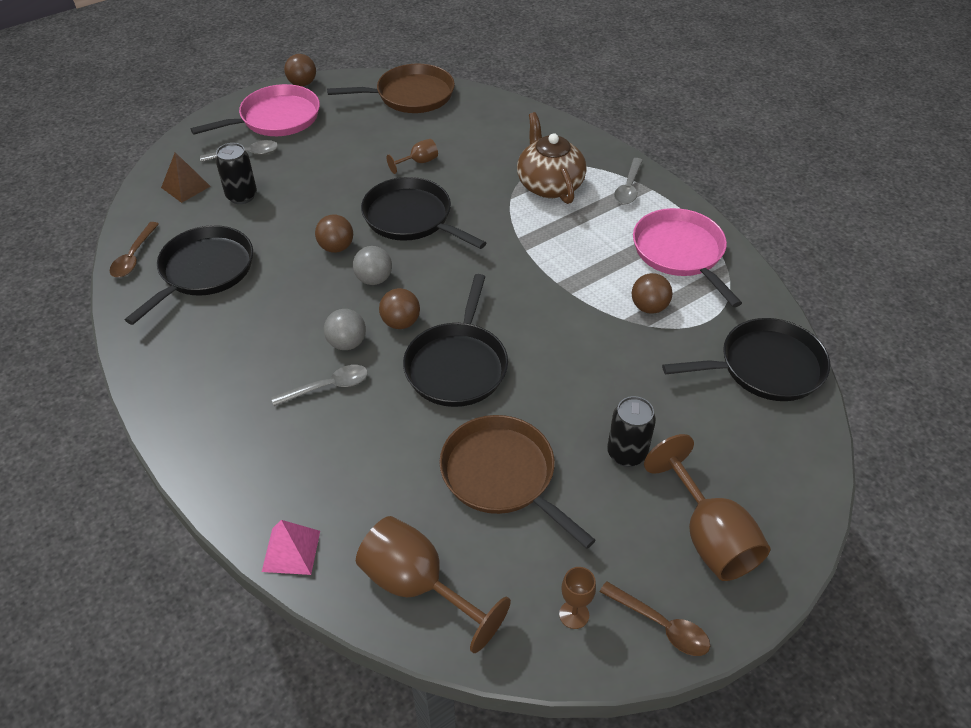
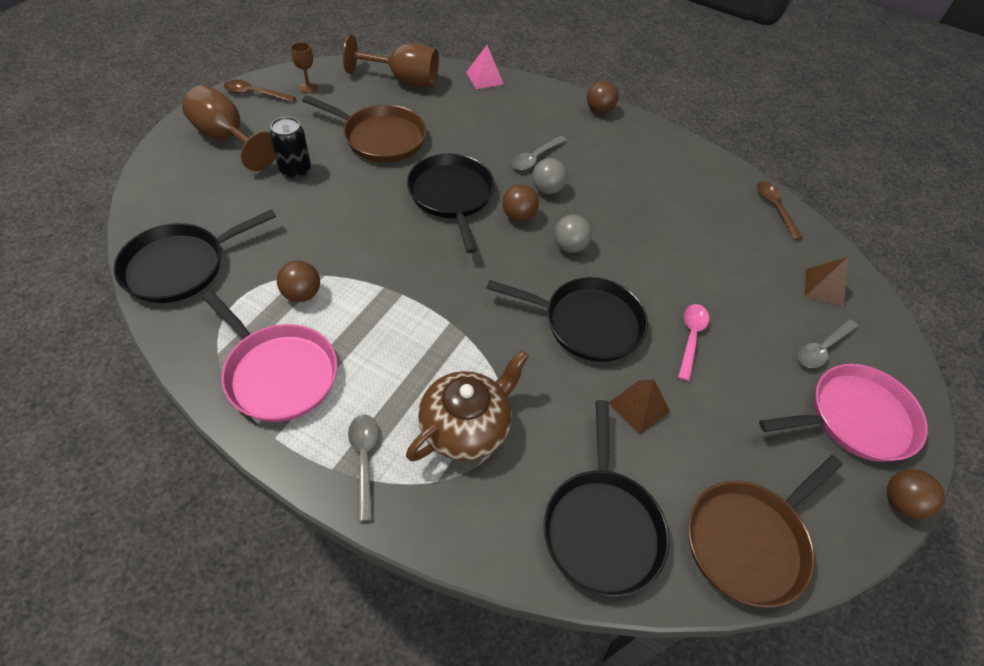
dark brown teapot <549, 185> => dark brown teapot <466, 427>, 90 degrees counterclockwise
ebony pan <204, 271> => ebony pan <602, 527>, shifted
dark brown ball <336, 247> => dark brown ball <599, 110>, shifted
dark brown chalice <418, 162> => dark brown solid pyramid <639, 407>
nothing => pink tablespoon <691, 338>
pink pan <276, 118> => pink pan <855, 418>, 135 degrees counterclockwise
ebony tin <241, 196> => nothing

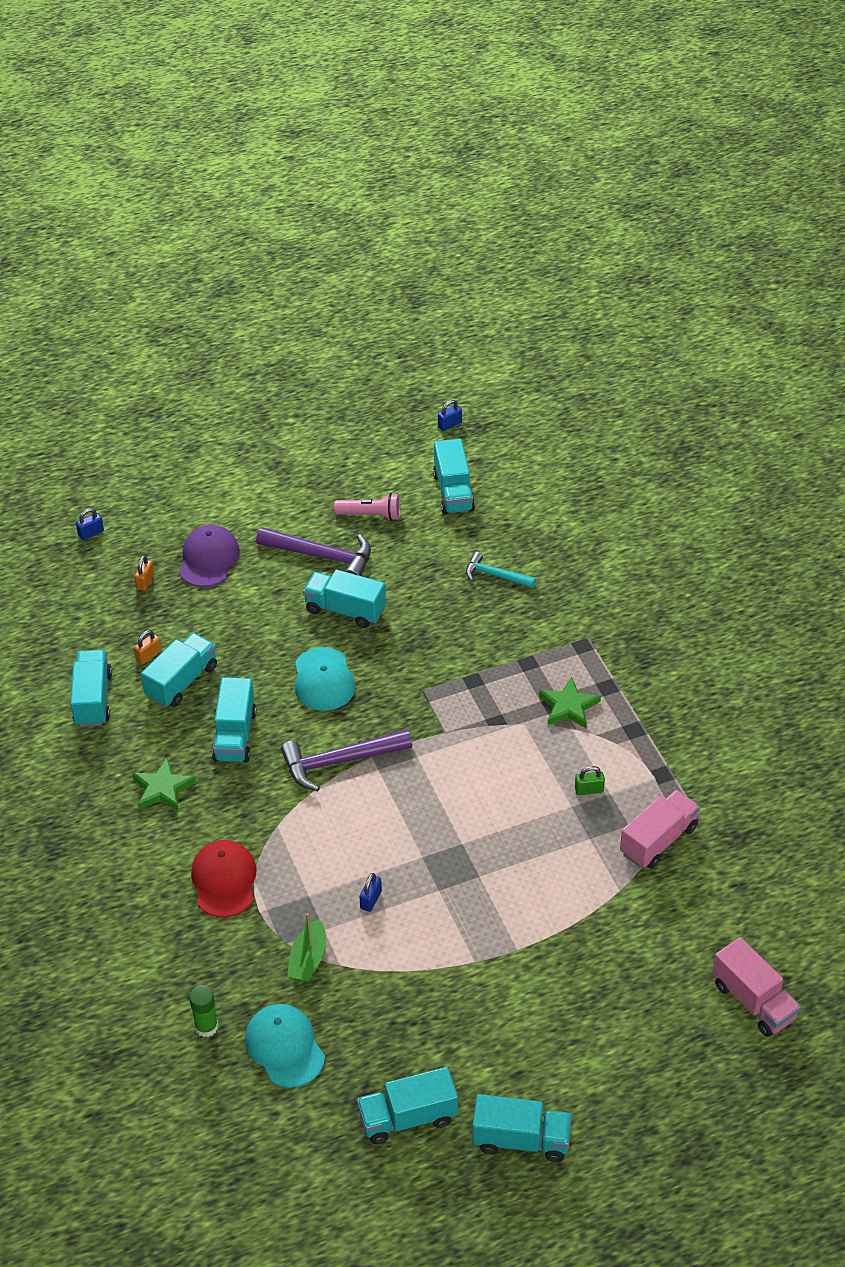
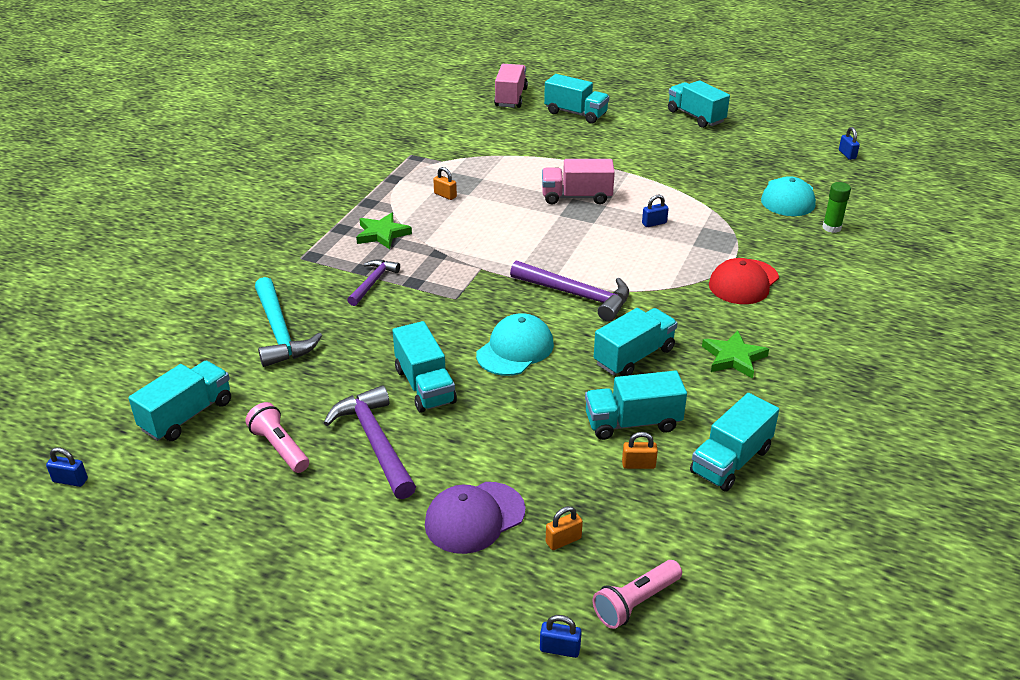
turquoise carpenter's hammer <495, 575> => turquoise carpenter's hammer <280, 332>, x1.65
nothing => purple carpenter's hammer <372, 282>
emerald small lock <589, 790> => bright orange small lock <445, 195>
pink toy truck <658, 840> => pink toy truck <576, 197>, shifted
turquoise toy truck <408, 1118> => turquoise toy truck <575, 113>, shifted
nothing => pink flashlight <636, 603>
nothing => cobalt small lock <847, 154>
emerald toy boat <308, 959> => nothing

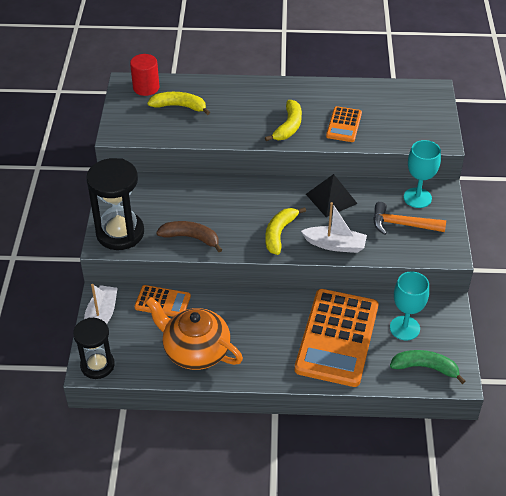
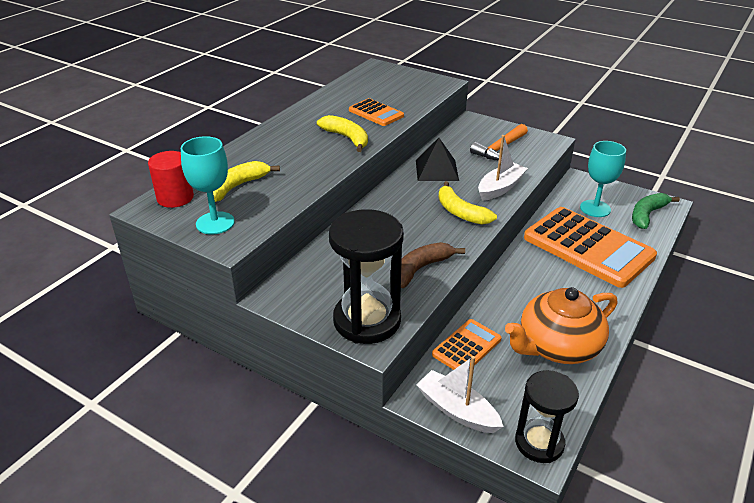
turquoise chalice <417, 198> => turquoise chalice <215, 223>, shifted

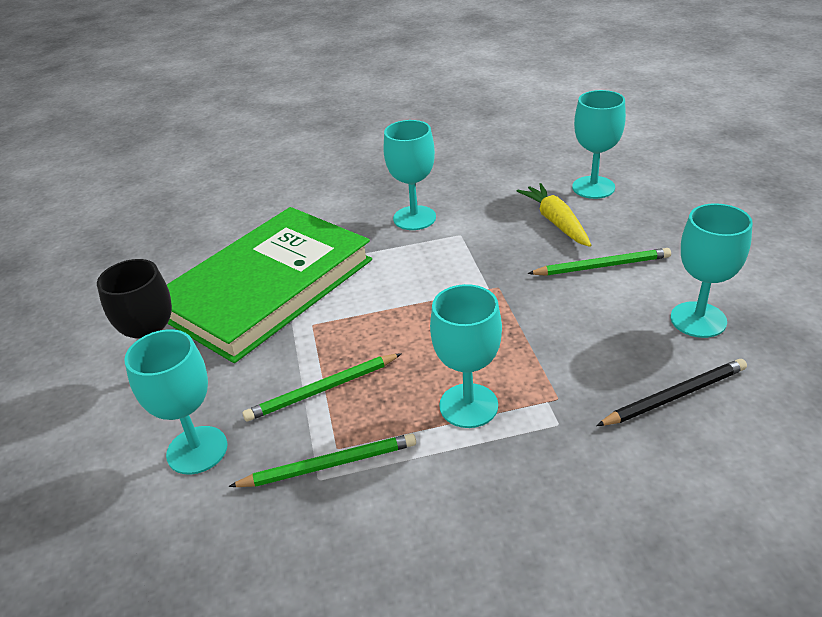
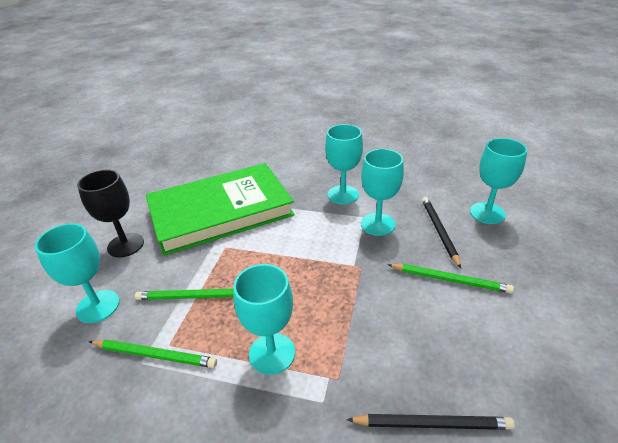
turquoise chalice <698, 320> => turquoise chalice <377, 224>, shifted
golden carrot <556, 222> => ebony lead pencil <439, 231>

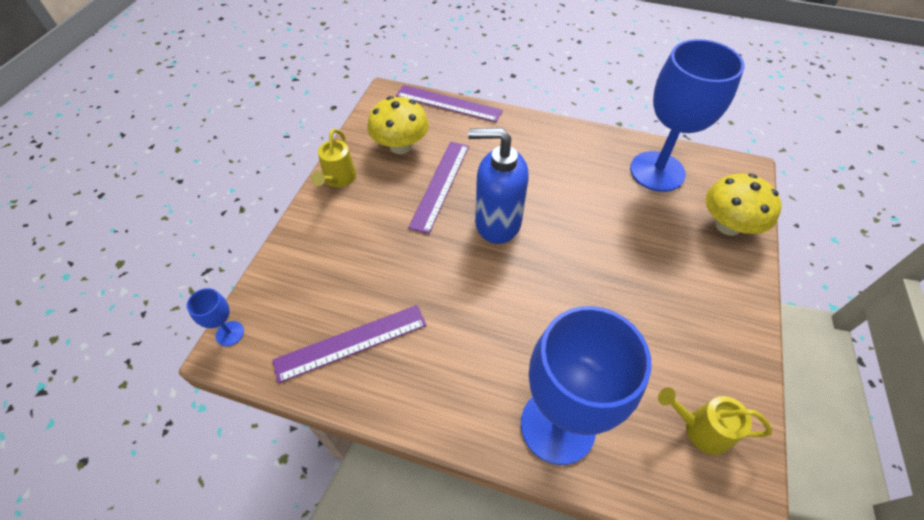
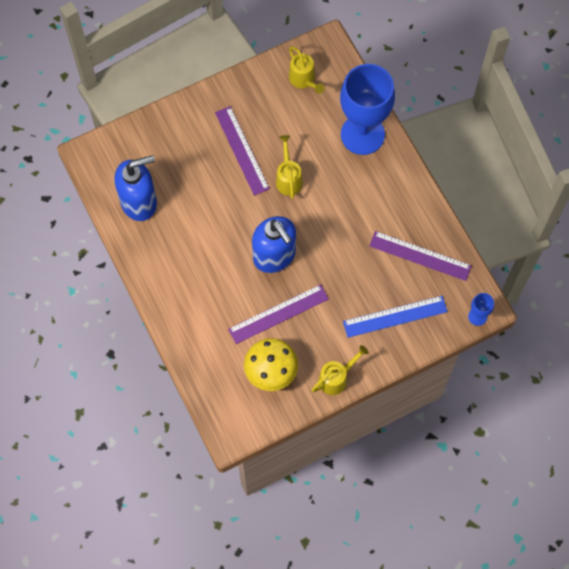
cobalt chalice <657, 171> => cobalt soap dispenser <139, 202>
purple measuring stick <448, 103> => purple measuring stick <241, 150>, shifted
nothing => golden watering pot <288, 178>
nothing => cobalt measuring stick <395, 316>
golden fungus <728, 225> => nothing

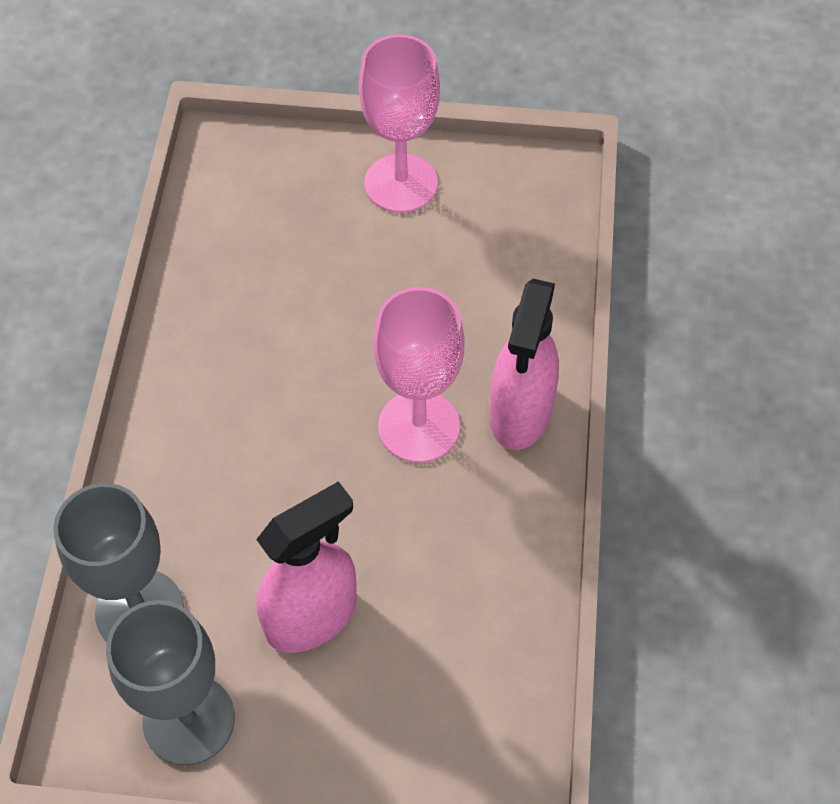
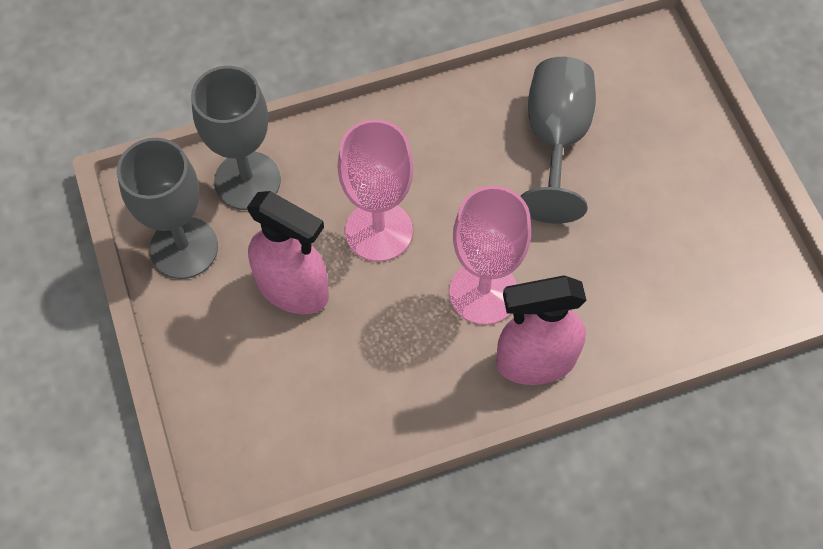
pink chalice <401, 183> => pink chalice <379, 231>, shifted
nothing => gray chalice <556, 139>

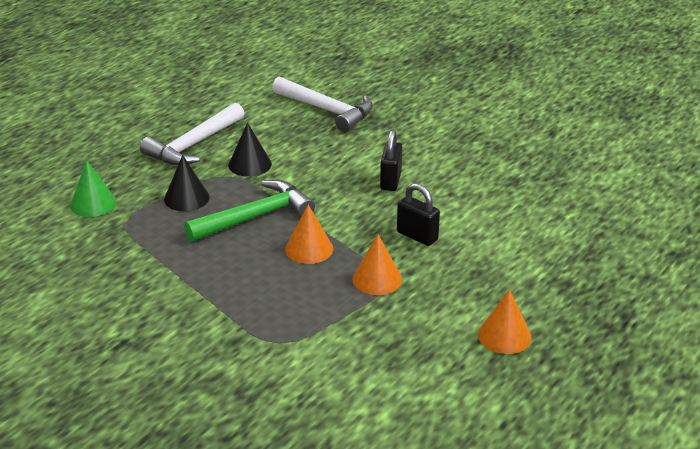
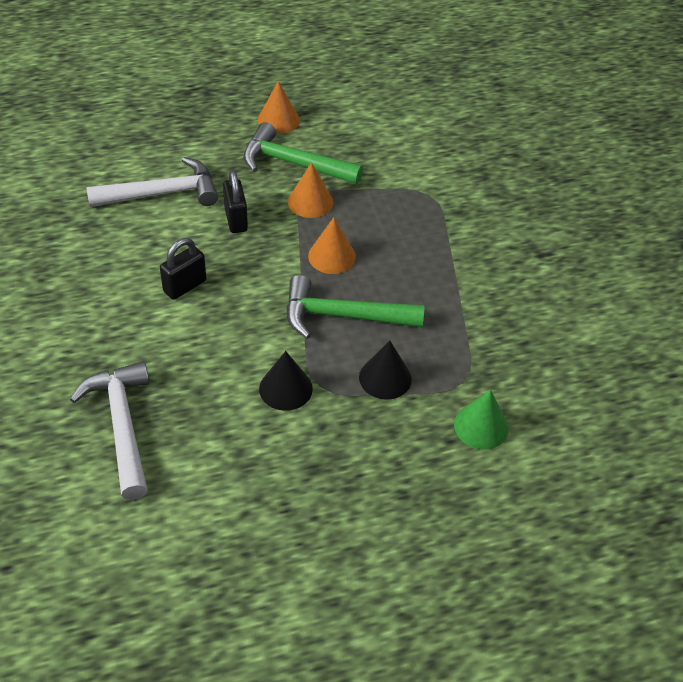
white carpenter's hammer <193, 145> => white carpenter's hammer <162, 194>, shifted
nothing => emerald carpenter's hammer <294, 163>

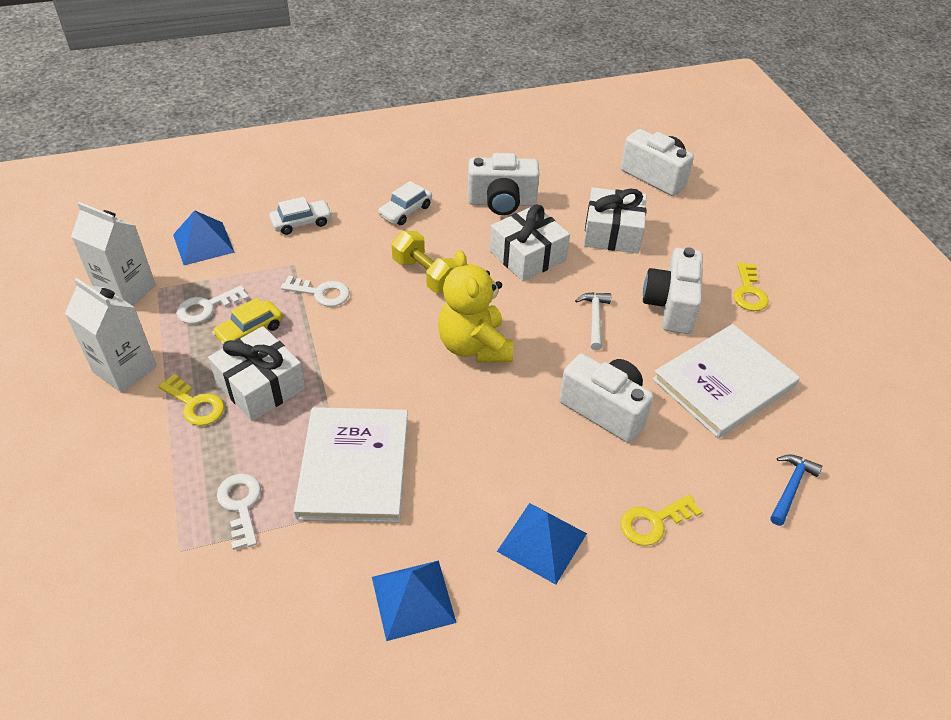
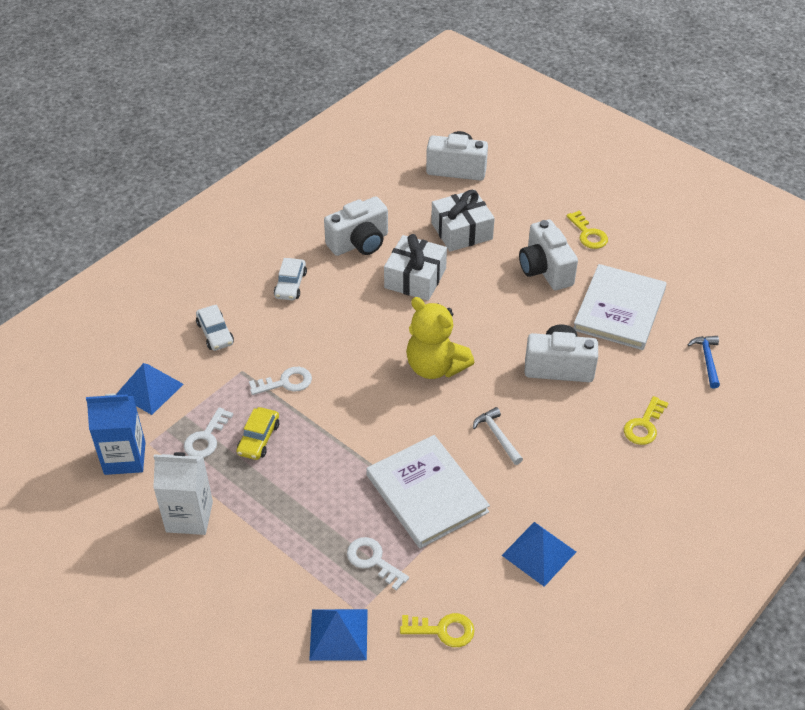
white milk carton <126, 290> => cobalt milk carton <125, 458>
white car <301, 222> => white car <215, 333>, 120 degrees clockwise
cobalt solid pyramid <542, 542> => cobalt solid pyramid <338, 634>, shifted
golden door key <195, 404> => golden door key <443, 630>, shifted
white carpenter's hammer <594, 319> => white carpenter's hammer <497, 436>, shifted
white wrapped gift <260, 385> => nothing
golden free weight <425, 275> => nothing

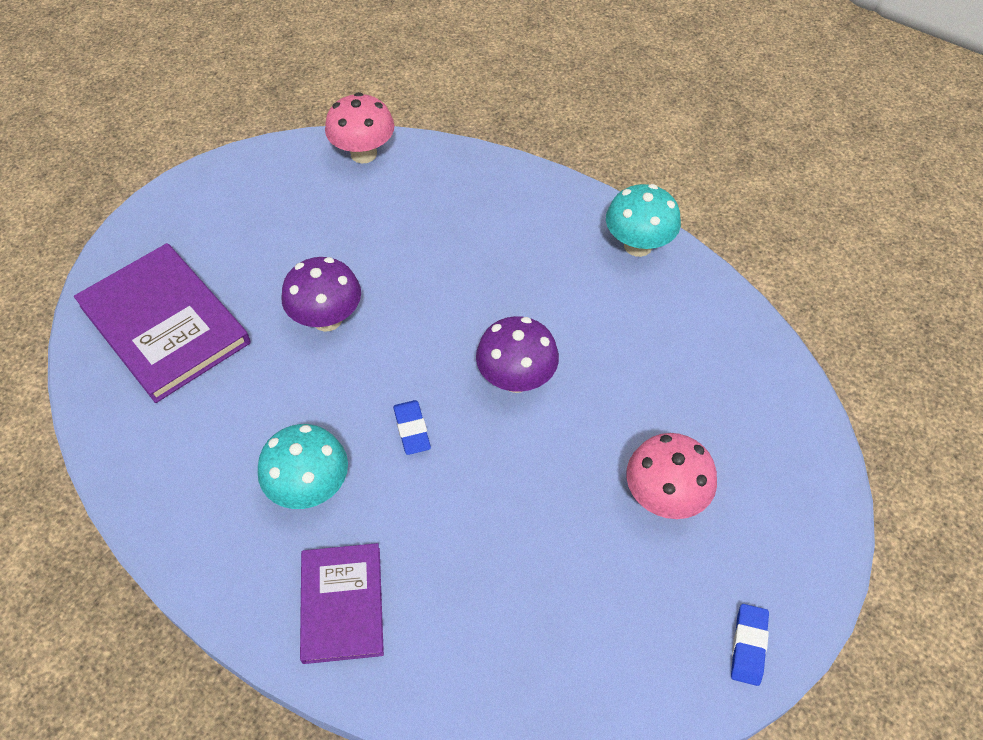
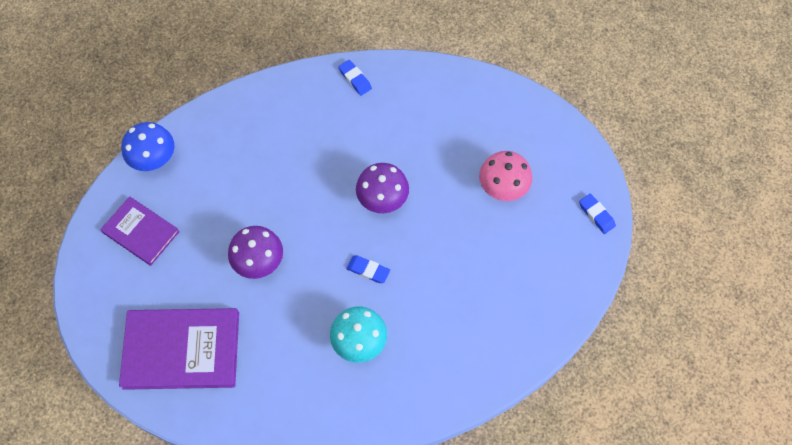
purple hardback <342, 604> => purple hardback <141, 232>, shifted
pink fungus <363, 154> => cobalt fungus <154, 160>
turquoise fungus <638, 245> => cobalt gum eraser <355, 79>

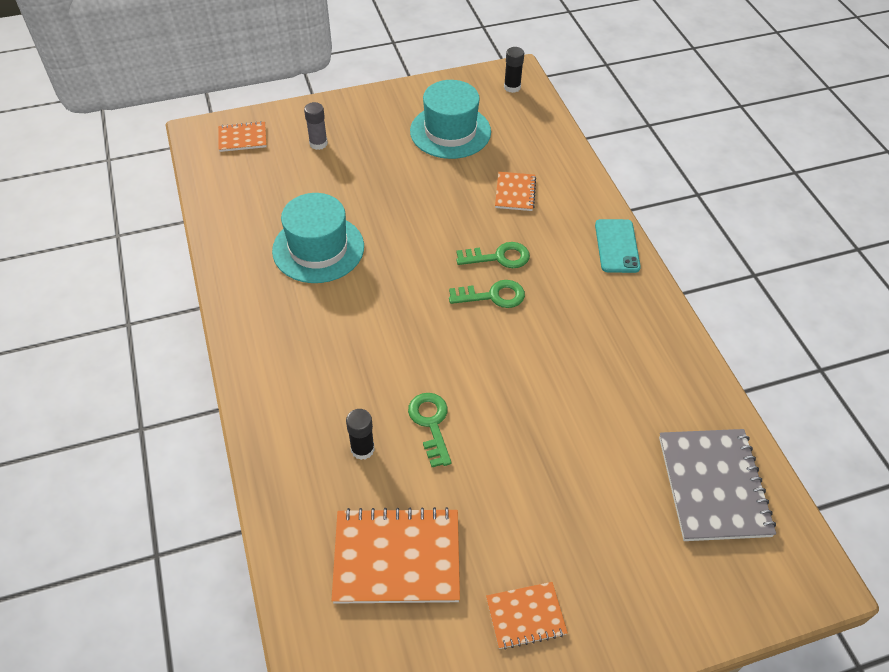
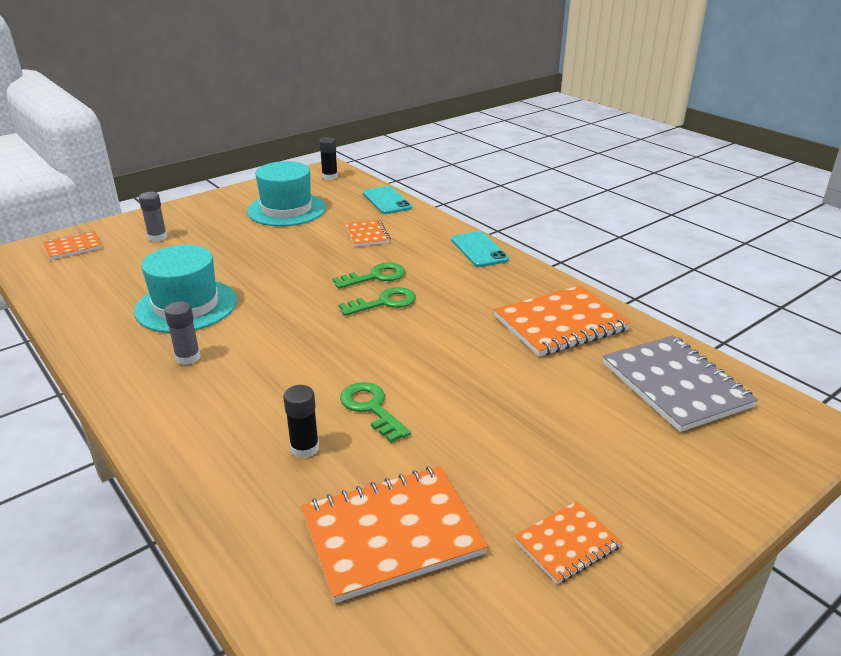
nothing => gray glue stick <188, 358>
nothing => turquoise phone <387, 201>
nothing => bright orange notepad <560, 324>

